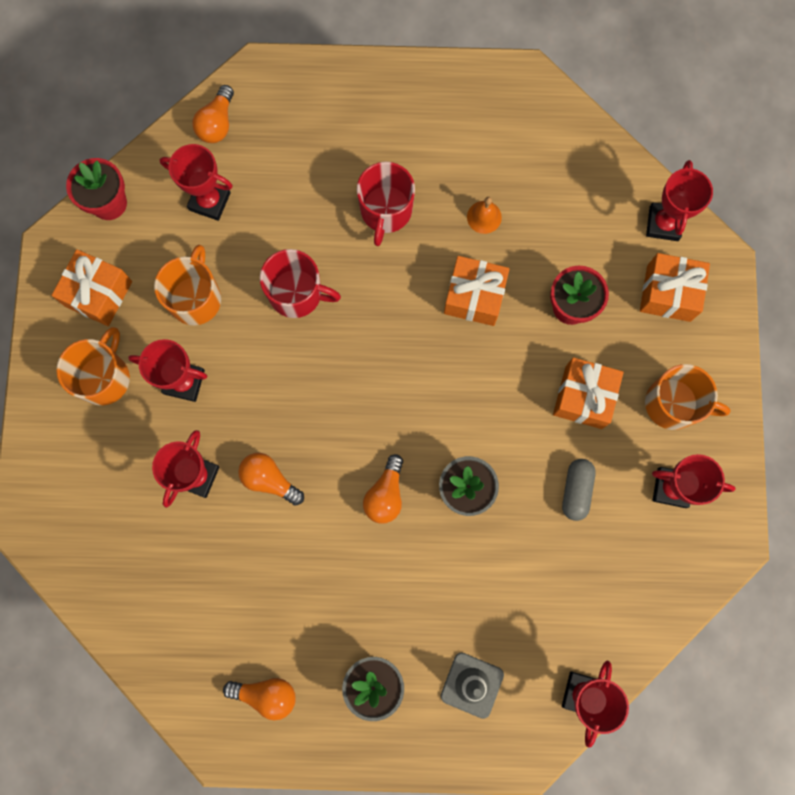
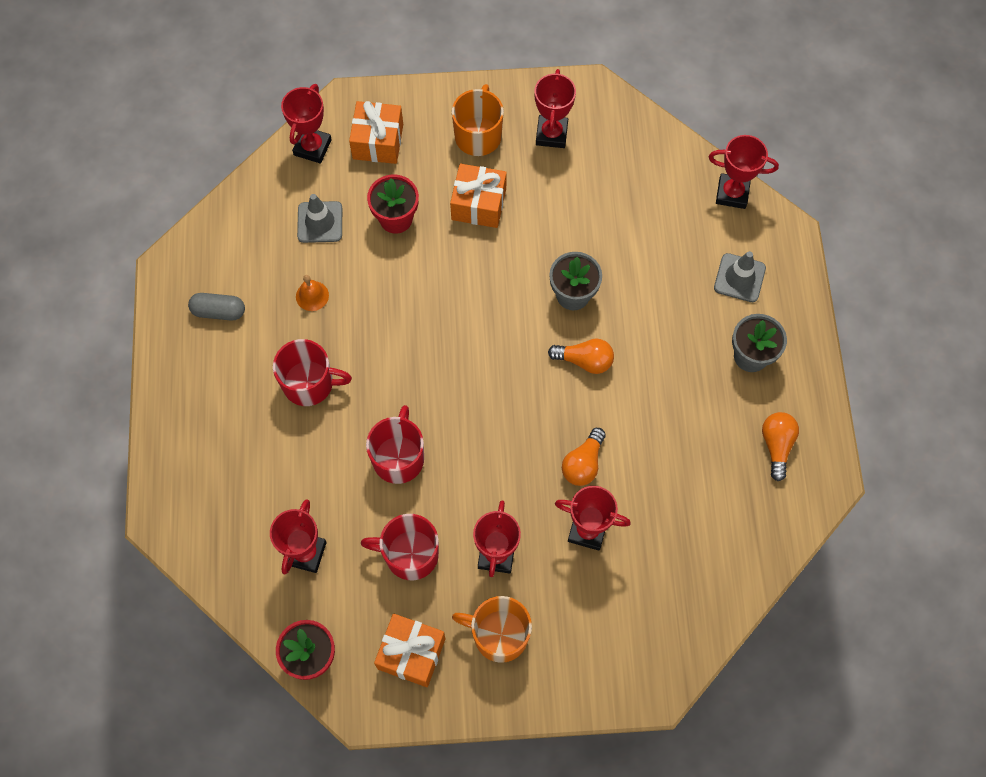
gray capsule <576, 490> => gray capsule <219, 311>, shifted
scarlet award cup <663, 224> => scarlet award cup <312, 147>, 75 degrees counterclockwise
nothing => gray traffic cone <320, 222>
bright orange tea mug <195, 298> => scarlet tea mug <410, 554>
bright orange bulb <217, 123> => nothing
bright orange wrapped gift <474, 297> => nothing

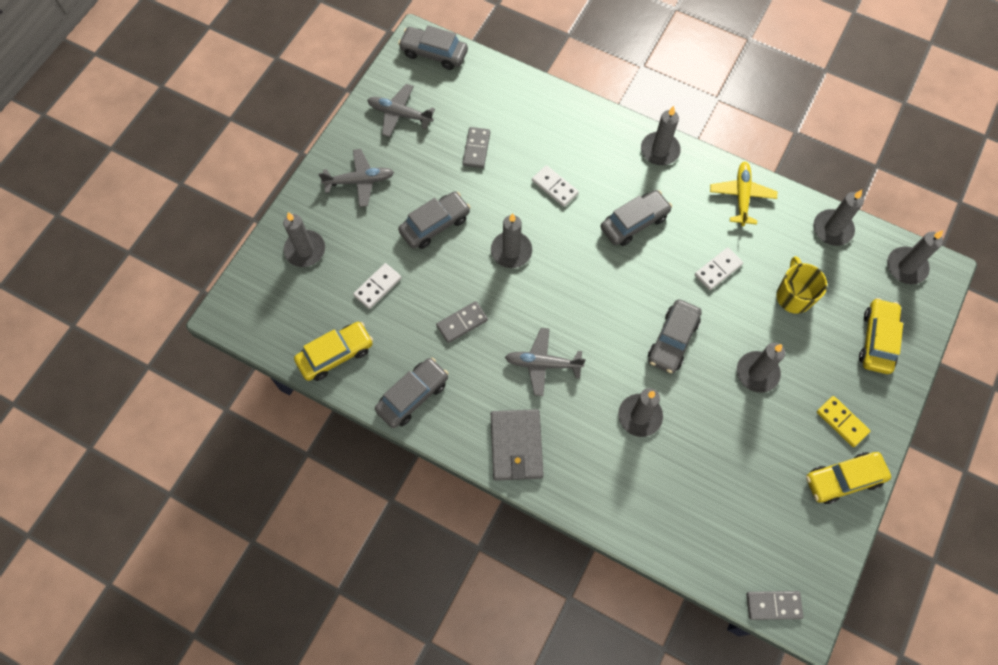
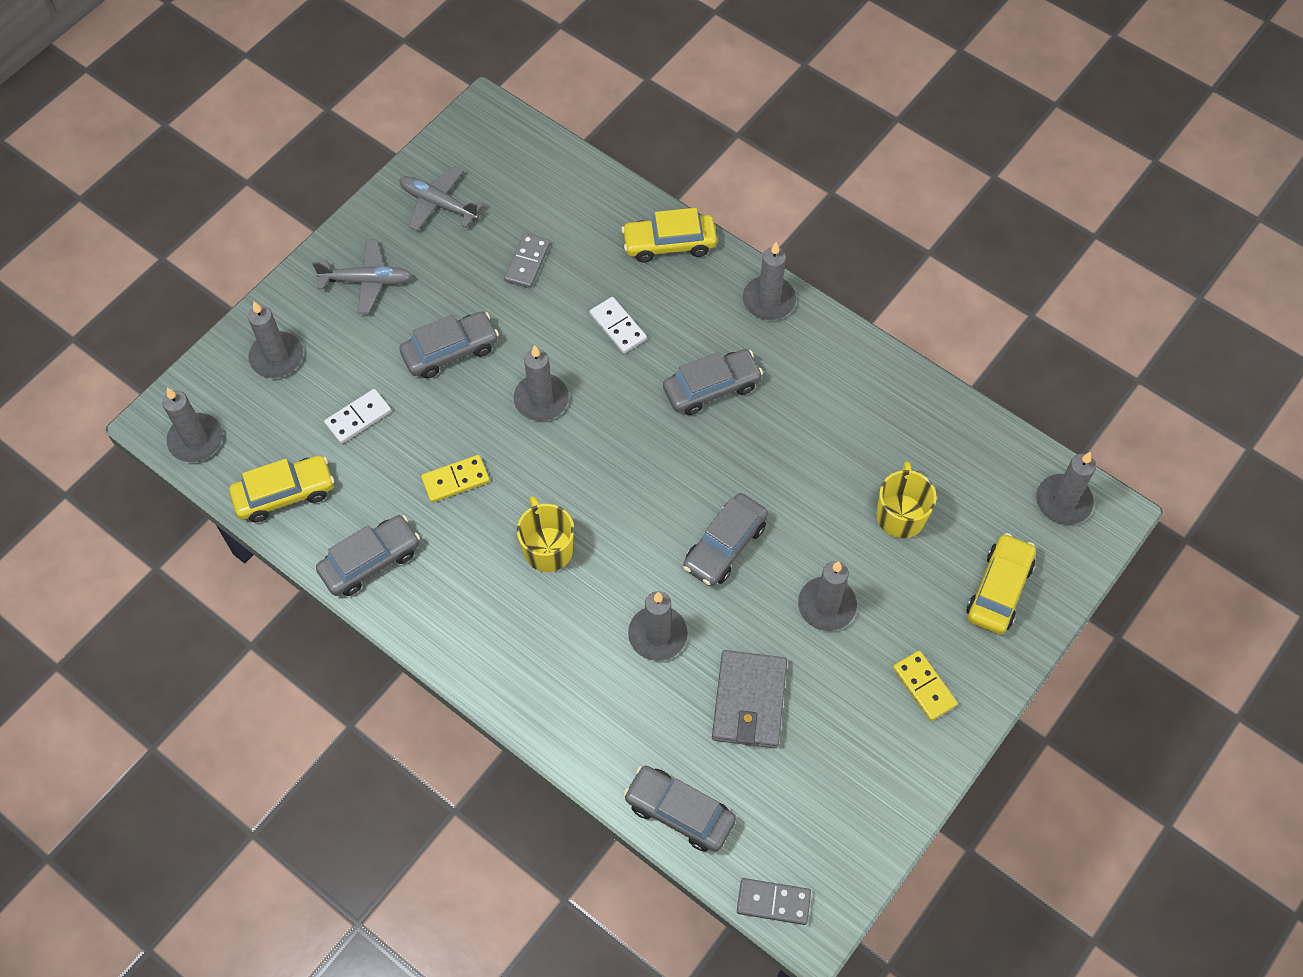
gray pillar candle <832, 229> => gray pillar candle <196, 440>, shifted
gray domino <462, 323> => golden domino <455, 480>
gray aeroplane <543, 364> => golden tea mug <547, 548>
golden car <843, 479> => golden car <669, 244>, shifted
gray car <434, 53> => gray car <679, 812>, shifted
gray billfold <516, 446> => gray billfold <749, 701>, shifted
white domino <718, 270> => nothing
golden aeroplane <741, 196> => nothing

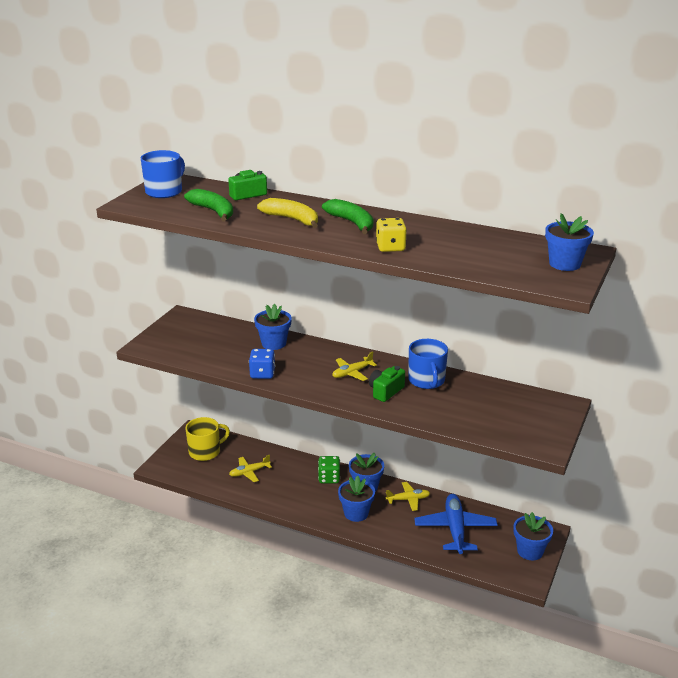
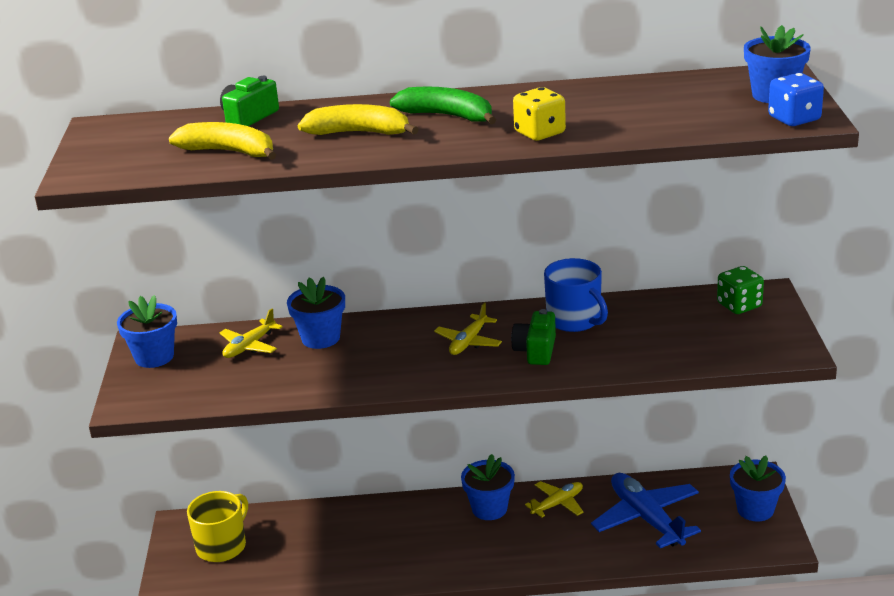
cobalt flower pot <356, 513> => cobalt flower pot <154, 357>, shifted
emerald banana <213, 211> => golden banana <229, 152>
golden aeroplane <249, 472> => golden aeroplane <249, 346>, shifted
emerald die <329, 478> => emerald die <739, 305>, shifted
cobalt die <262, 374> => cobalt die <794, 119>, shifted
cobalt tea mug <164, 191> => nothing

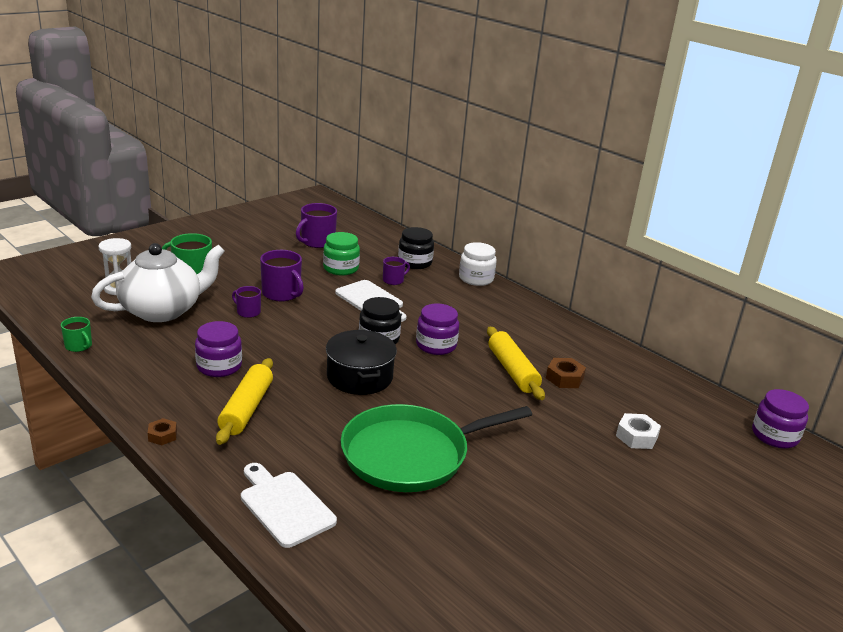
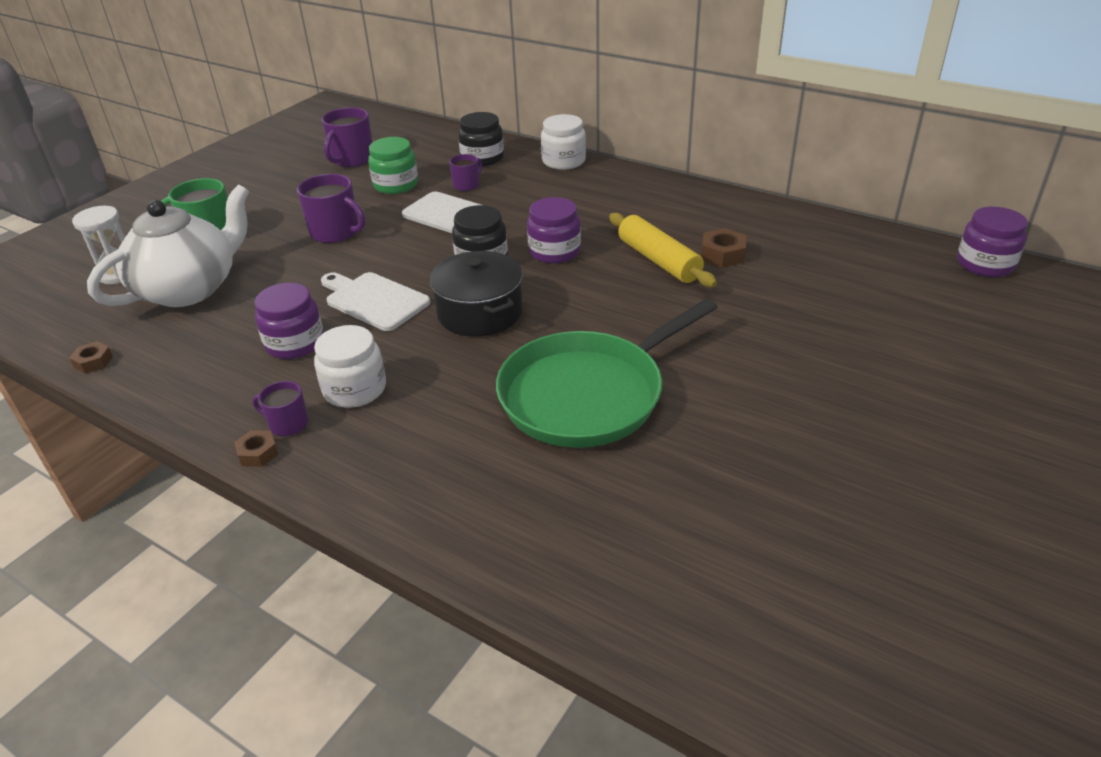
emerald tea mug <79, 346> => dark brown hexagon nut <93, 362>
purple tea mug <248, 312> => purple tea mug <288, 424>, shifted
golden dough roller <246, 409> => white jar <355, 389>
white bread board <284, 506> => white bread board <374, 300>, shifted
white hexagon nut <636, 436> => nothing

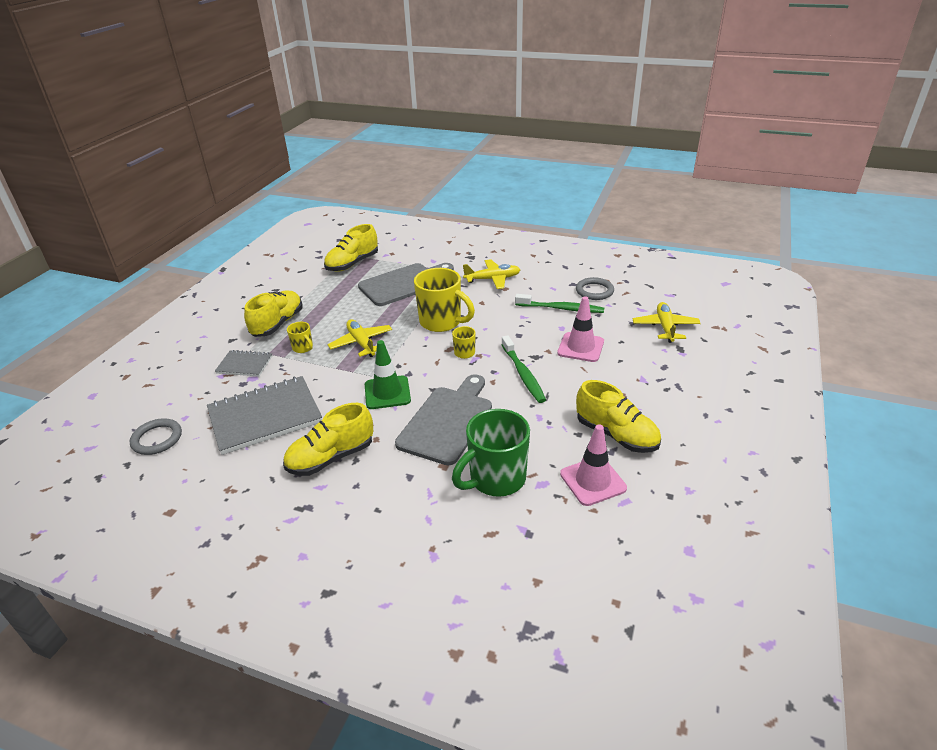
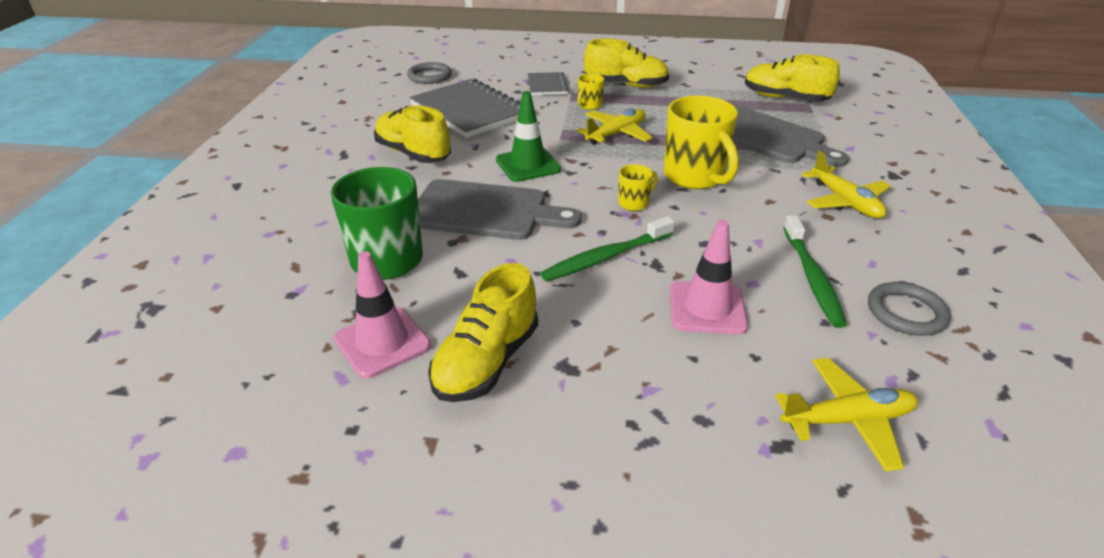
golden tea mug <442, 322> => golden tea mug <695, 177>, 45 degrees counterclockwise

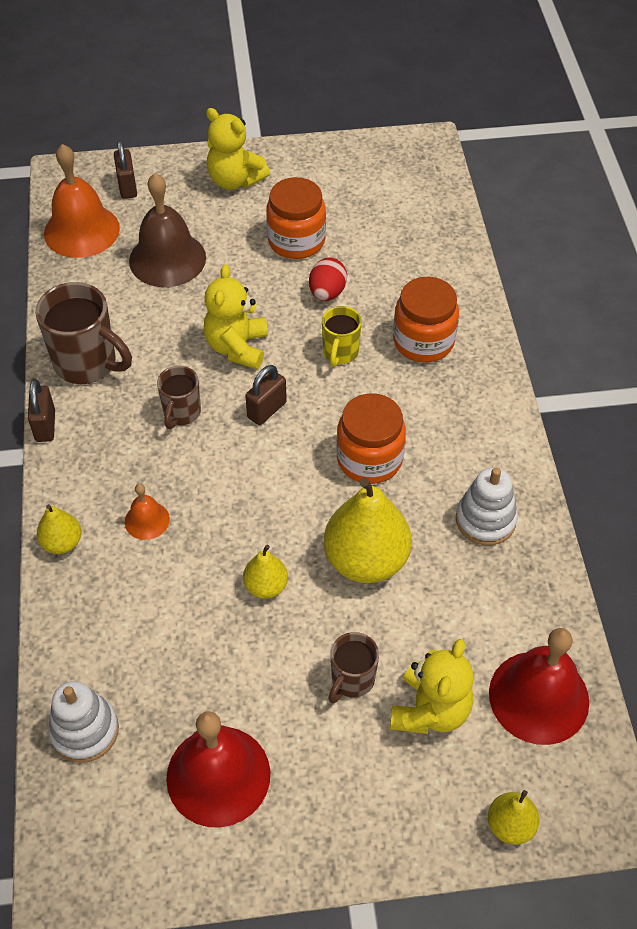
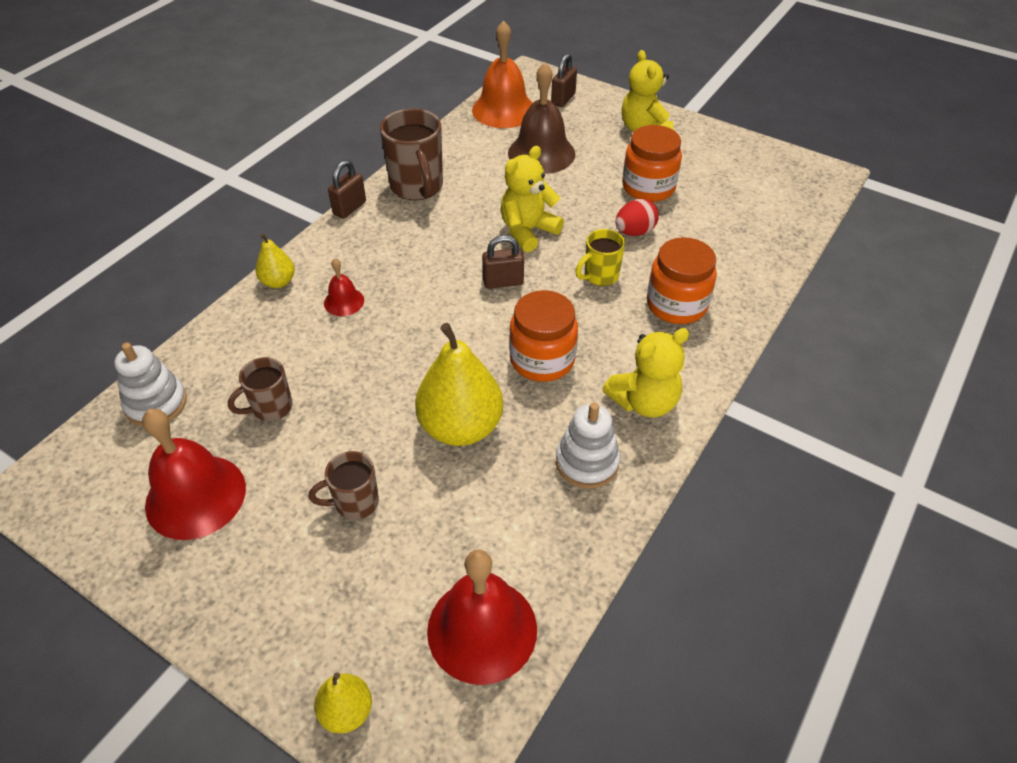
dark brown tea mug <181, 413> => dark brown tea mug <271, 408>, shifted
bright orange bell <147, 520> => scarlet bell <344, 301>
golden teddy bear <430, 710> => golden teddy bear <644, 402>, shifted
golden pear <266, 586> => nothing

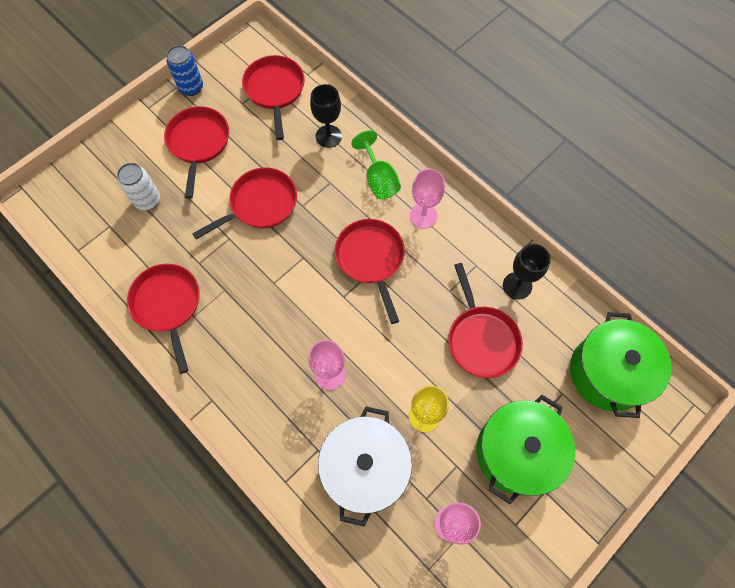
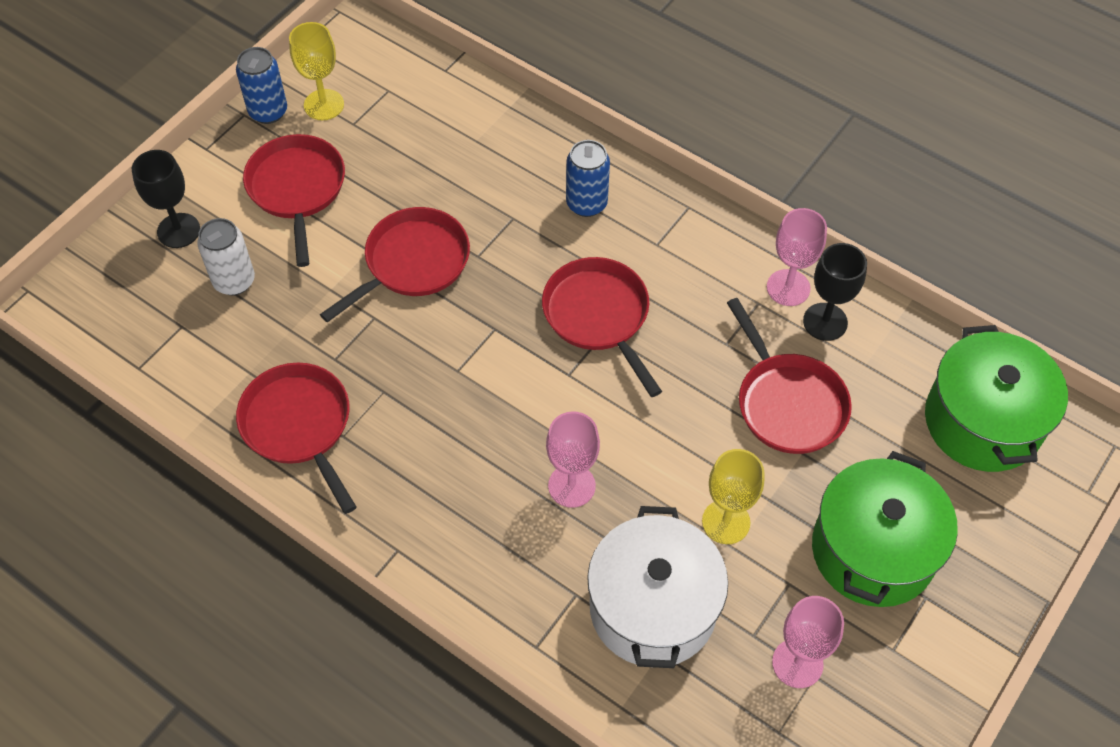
ebony chalice <328, 136> => ebony chalice <178, 230>, shifted
nothing => golden chalice <324, 105>
emerald chalice <379, 179> => cobalt tin <586, 203>
pink chalice <423, 216> => pink chalice <788, 288>, shifted
scarlet pan <275, 90> => nothing

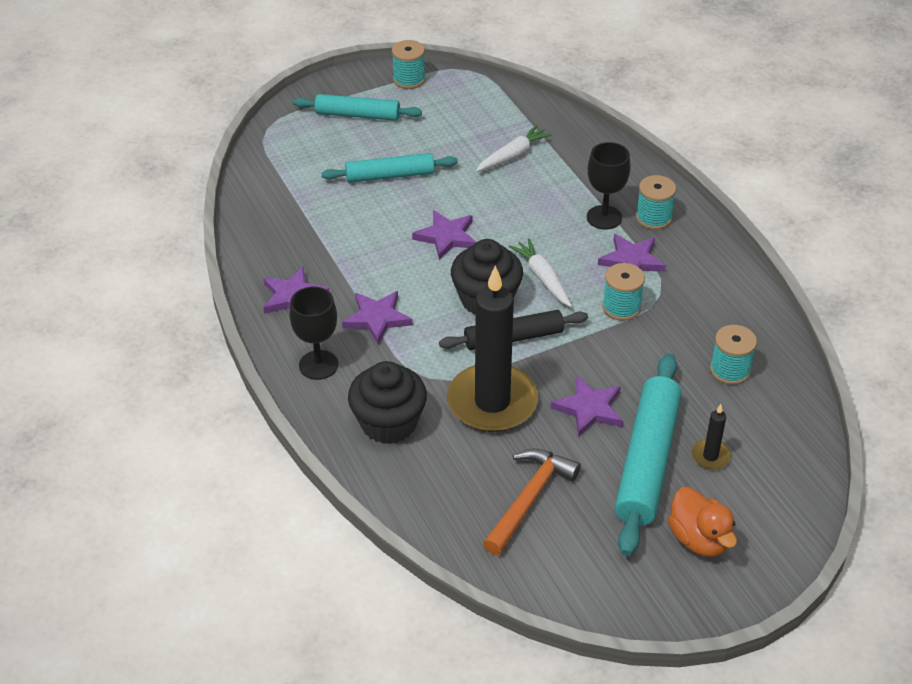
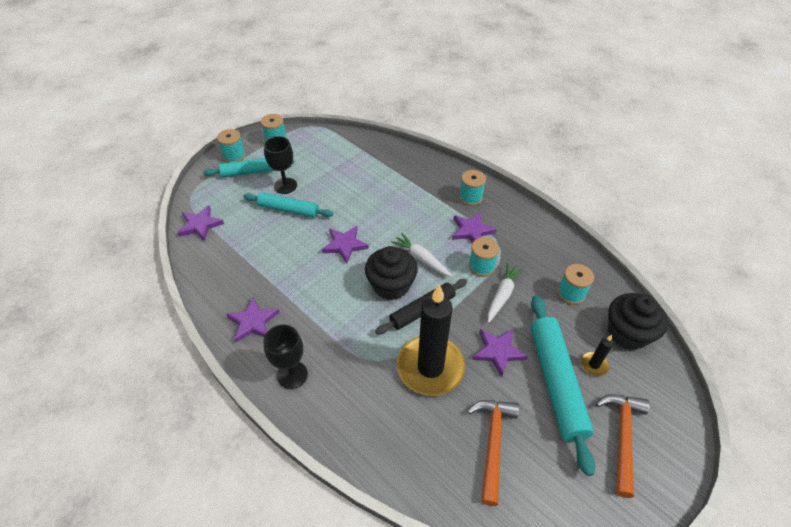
purple star <377, 318> => purple star <200, 225>, shifted
nothing => turquoise bobbin <234, 156>
turquoise dough roller <390, 175> => turquoise dough roller <289, 210>, 45 degrees clockwise
ebony chalice <604, 217> => ebony chalice <285, 186>, shifted
white carrot <512, 156> => white carrot <502, 295>, shifted
bright orange toy duck <699, 539> => bright orange carpenter's hammer <622, 437>
ebony cupcake <389, 423> => ebony cupcake <627, 333>, shifted

